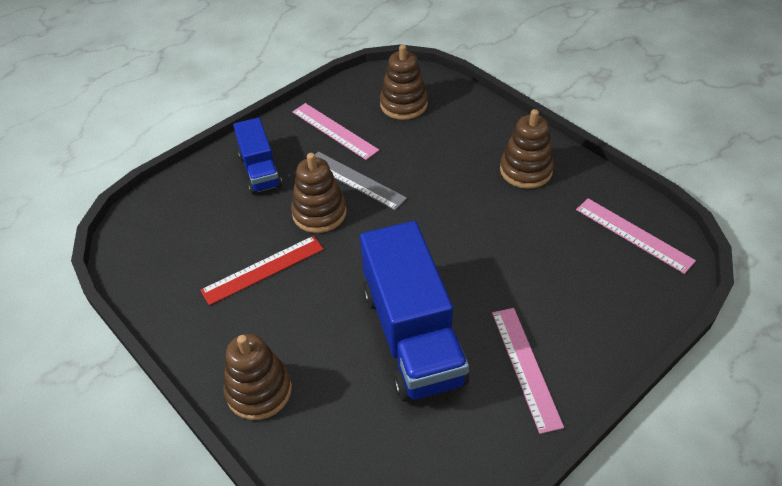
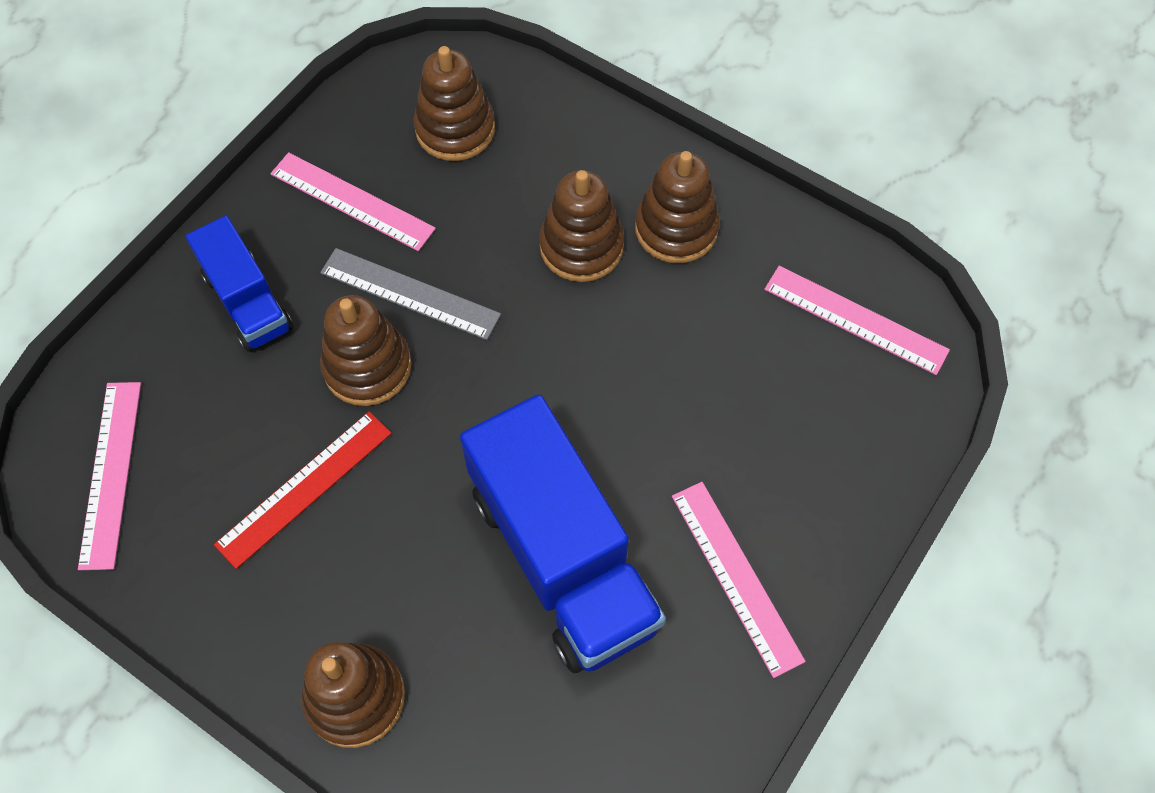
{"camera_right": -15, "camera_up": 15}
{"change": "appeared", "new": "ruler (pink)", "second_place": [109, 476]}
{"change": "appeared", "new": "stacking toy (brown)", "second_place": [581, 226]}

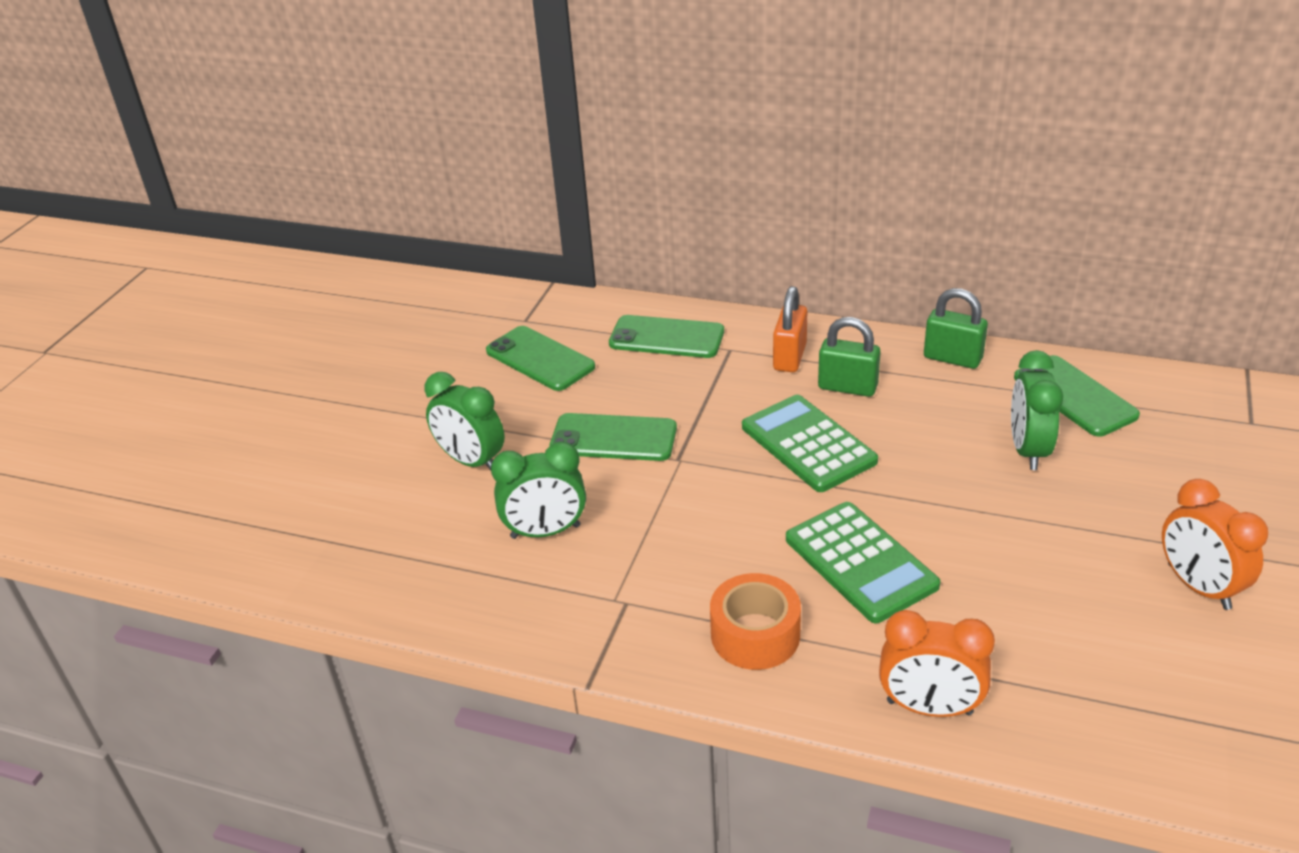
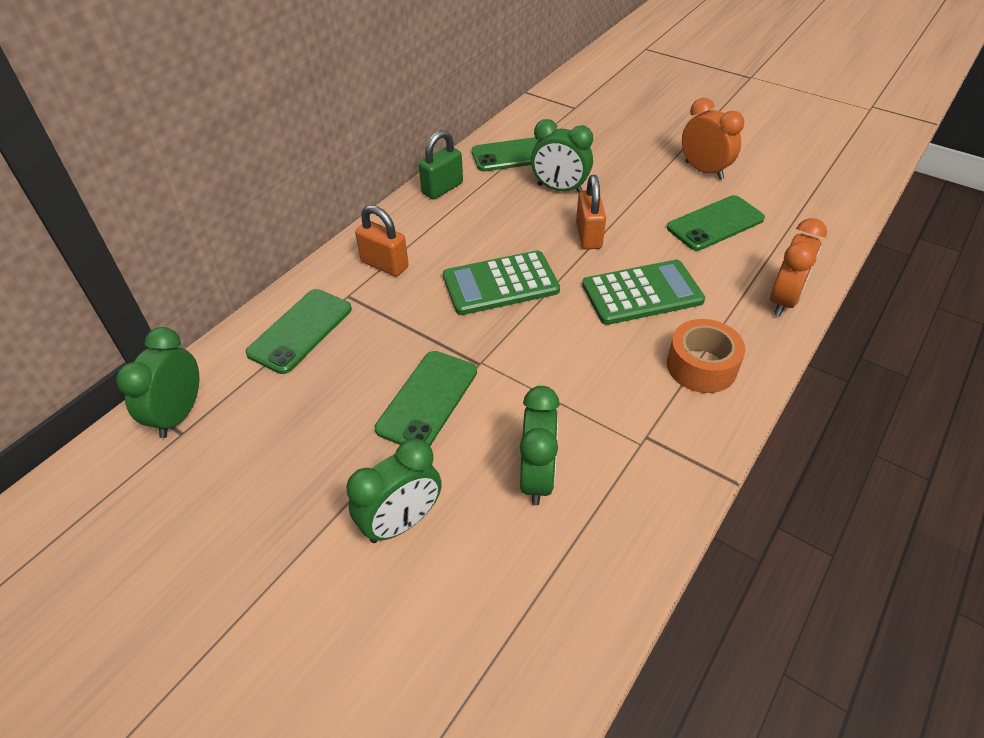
{"camera_right": -75, "camera_up": 10}
{"change": "relocated", "old": "phone (green)", "first_place": [540, 358], "second_place": [716, 223]}
{"change": "missing", "old": "padlock (green)", "first_place": [849, 357]}
{"change": "spun", "old": "clock (orange)", "first_place": [1215, 544], "second_place": [713, 139], "degrees": -120}
{"change": "appeared", "new": "clock (green)", "second_place": [157, 382]}
{"change": "appeared", "new": "padlock (orange)", "second_place": [591, 212]}

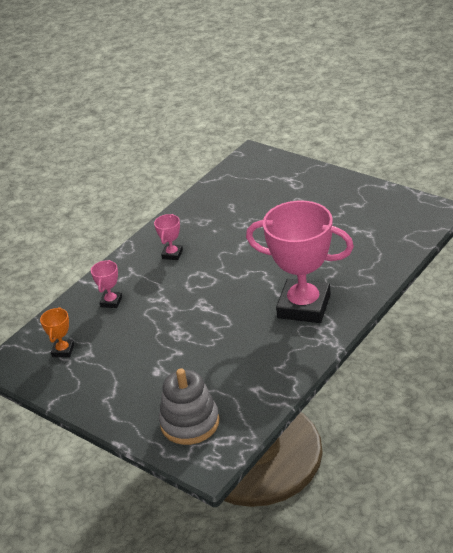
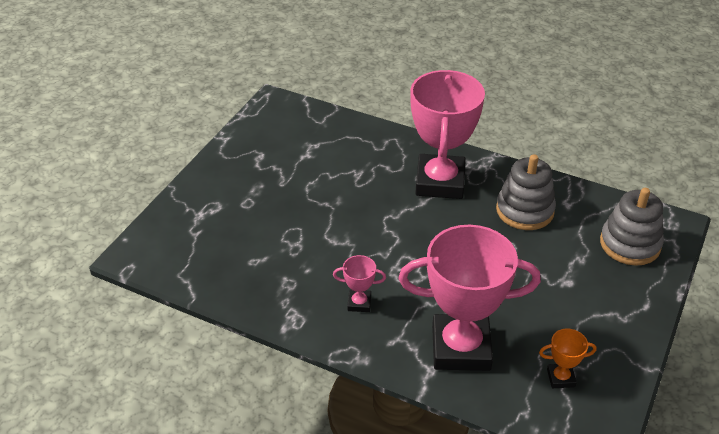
{"camera_right": -105, "camera_up": 5}
{"change": "size", "old": "trophy (pink)", "first_place": [106, 284], "second_place": [470, 298], "factor": 2.41}
{"change": "appeared", "new": "stacking toy (grey)", "second_place": [526, 192]}

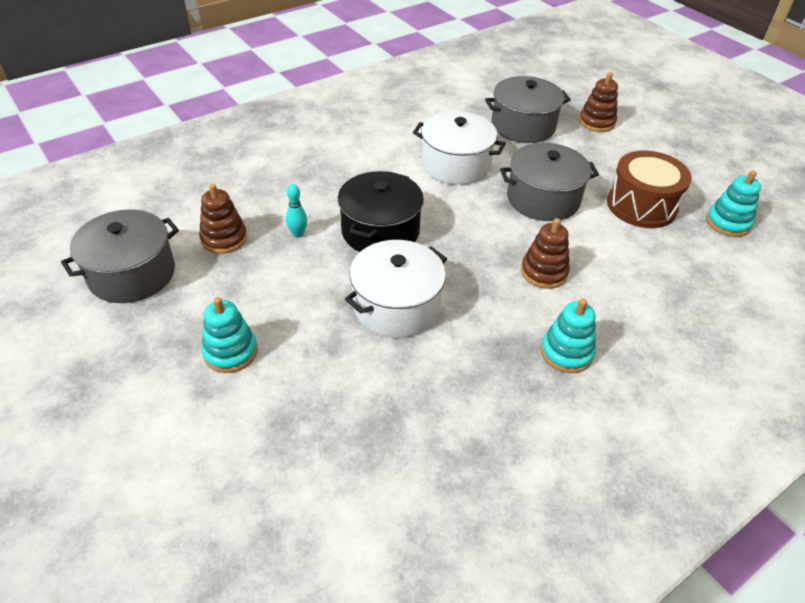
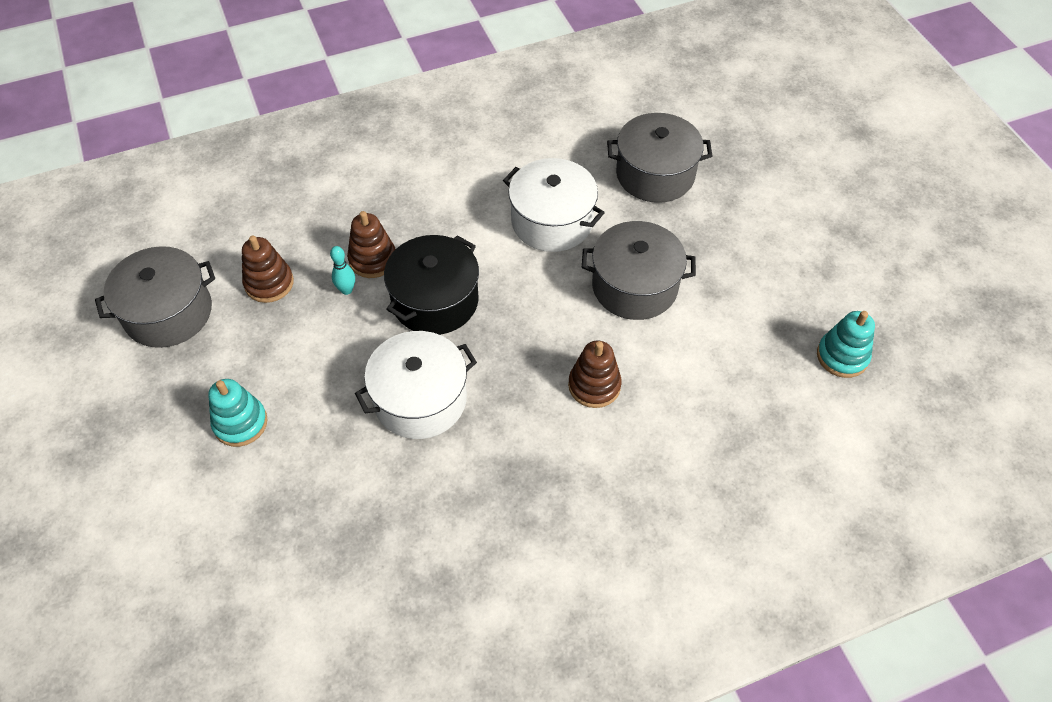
{"camera_right": 15, "camera_up": 10}
{"change": "missing", "old": "stacking toy (turquoise)", "first_place": [568, 336]}
{"change": "relocated", "old": "stacking toy (brown)", "first_place": [598, 102], "second_place": [371, 244]}
{"change": "missing", "old": "drum (brown)", "first_place": [649, 189]}

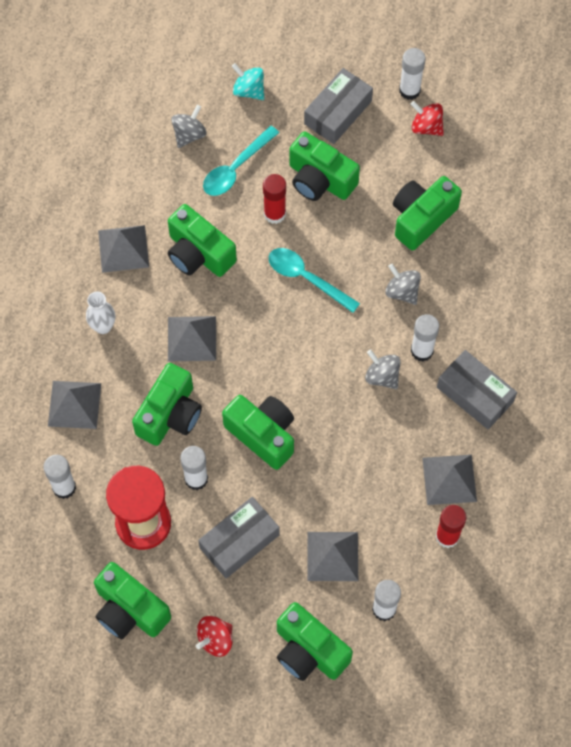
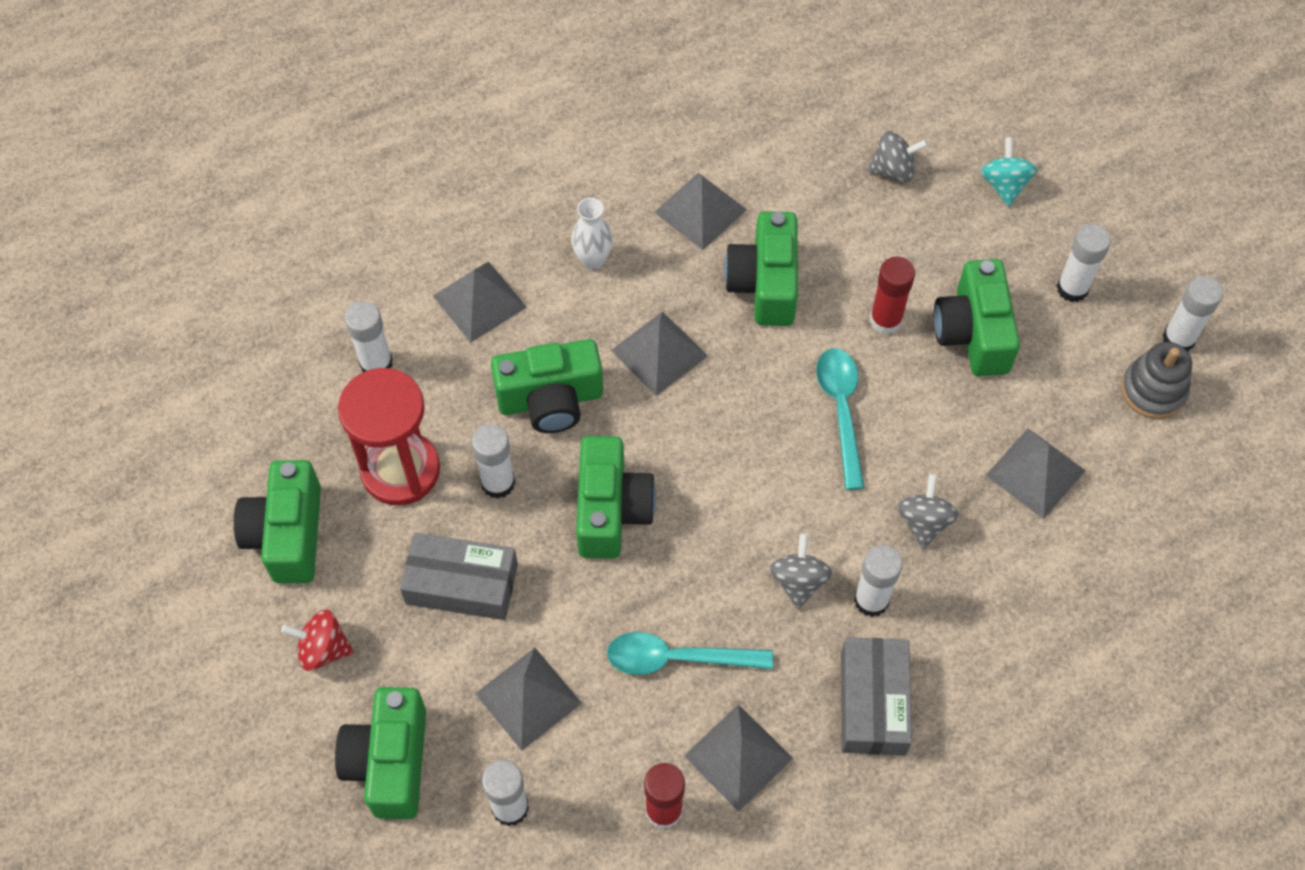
{"camera_right": 50, "camera_up": -5}
{"change": "relocated", "old": "spoon (turquoise)", "first_place": [241, 161], "second_place": [690, 653]}
{"change": "exchanged", "old": "box (grey)", "new": "glue stick (white)", "first_place": [338, 106], "second_place": [1084, 263]}
{"change": "exchanged", "old": "camera (green)", "new": "pyramid (grey)", "first_place": [427, 213], "second_place": [1035, 473]}
{"change": "exchanged", "old": "spinning top (red)", "new": "stacking toy (grey)", "first_place": [427, 118], "second_place": [1156, 380]}

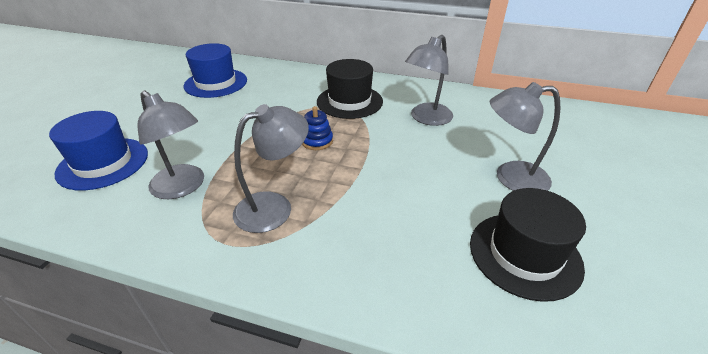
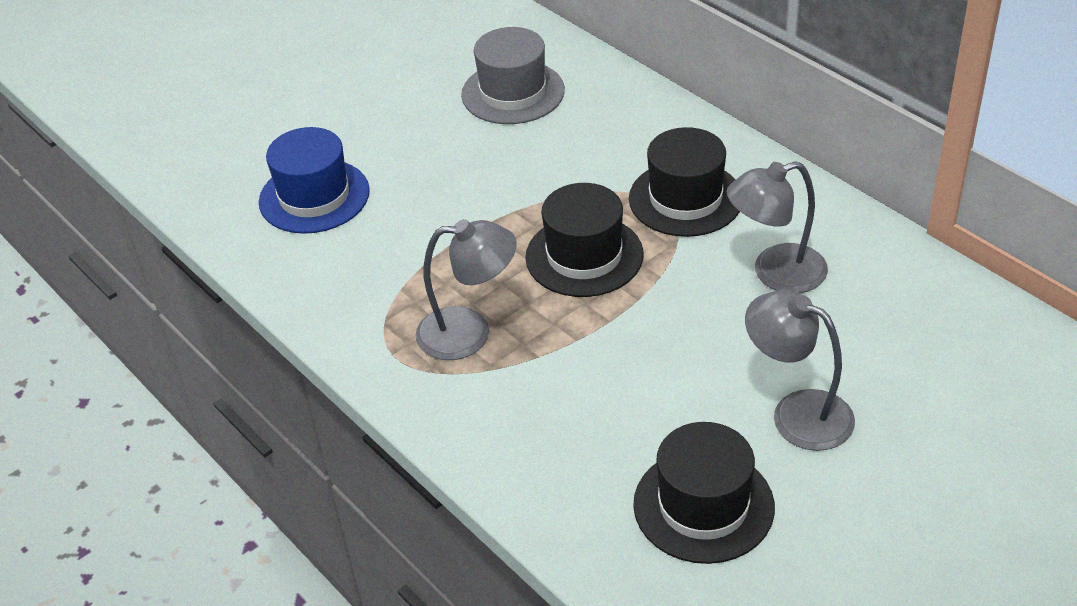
{"camera_right": 35, "camera_up": 5}
{"change": "missing", "old": "lamp (grey)", "first_place": [170, 144]}
{"change": "colour", "old": "hat (blue)", "new": "hat (grey)", "first_place": [215, 70], "second_place": [513, 75]}
{"change": "exchanged", "old": "stacking toy (blue)", "new": "hat (black)", "first_place": [317, 128], "second_place": [584, 240]}

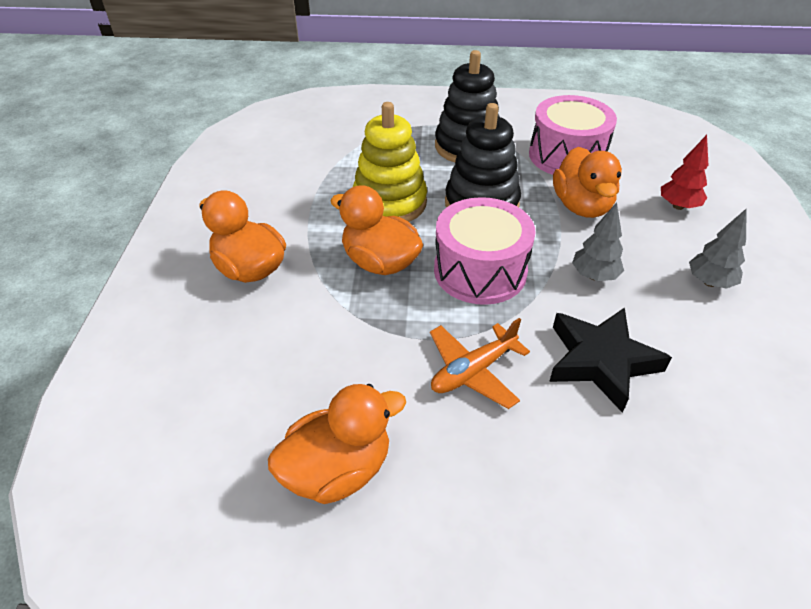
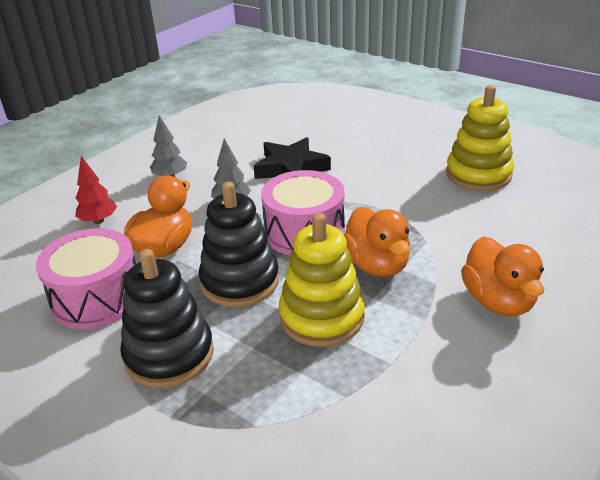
{"camera_right": -145, "camera_up": -10}
{"change": "exchanged", "old": "duck (orange)", "new": "stacking toy (yellow)", "first_place": [337, 444], "second_place": [480, 138]}
{"change": "missing", "old": "plane (orange)", "first_place": [480, 363]}

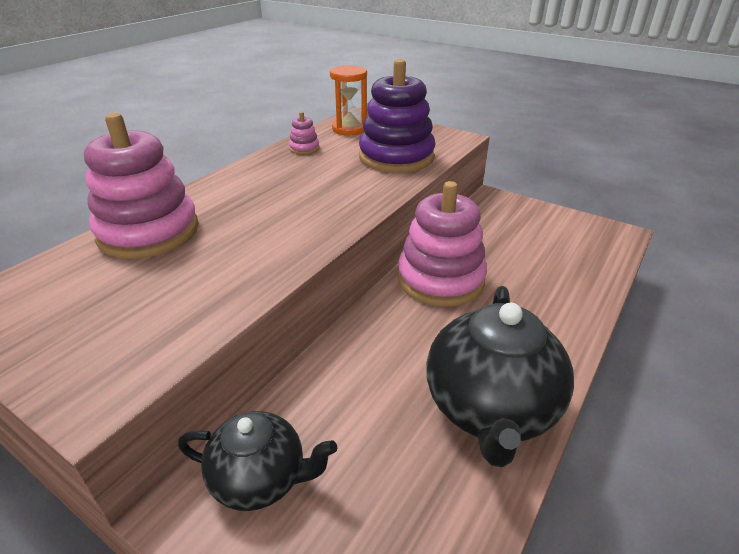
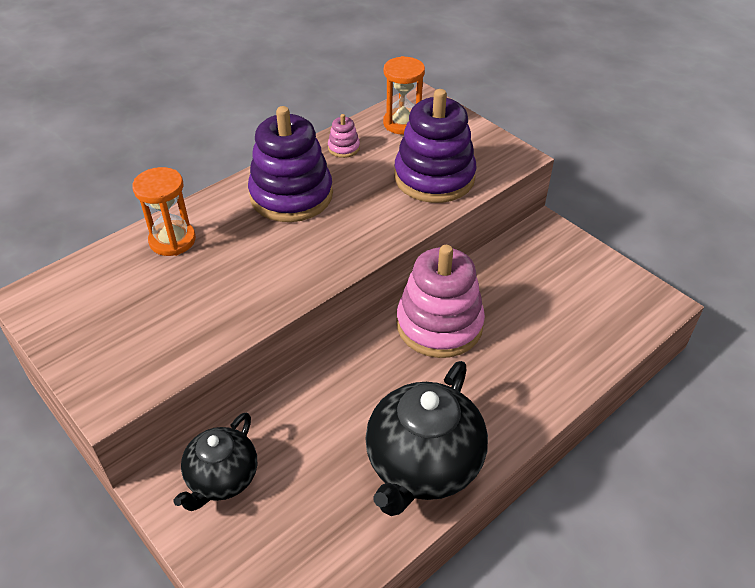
{"camera_right": 15, "camera_up": 10}
{"change": "exchanged", "old": "stacking toy (pink)", "new": "hourglass (orange)", "first_place": [141, 186], "second_place": [164, 211]}
{"change": "spun", "old": "teapot (black)", "first_place": [257, 461], "second_place": [215, 461], "degrees": 90}
{"change": "appeared", "new": "stacking toy (purple)", "second_place": [290, 164]}

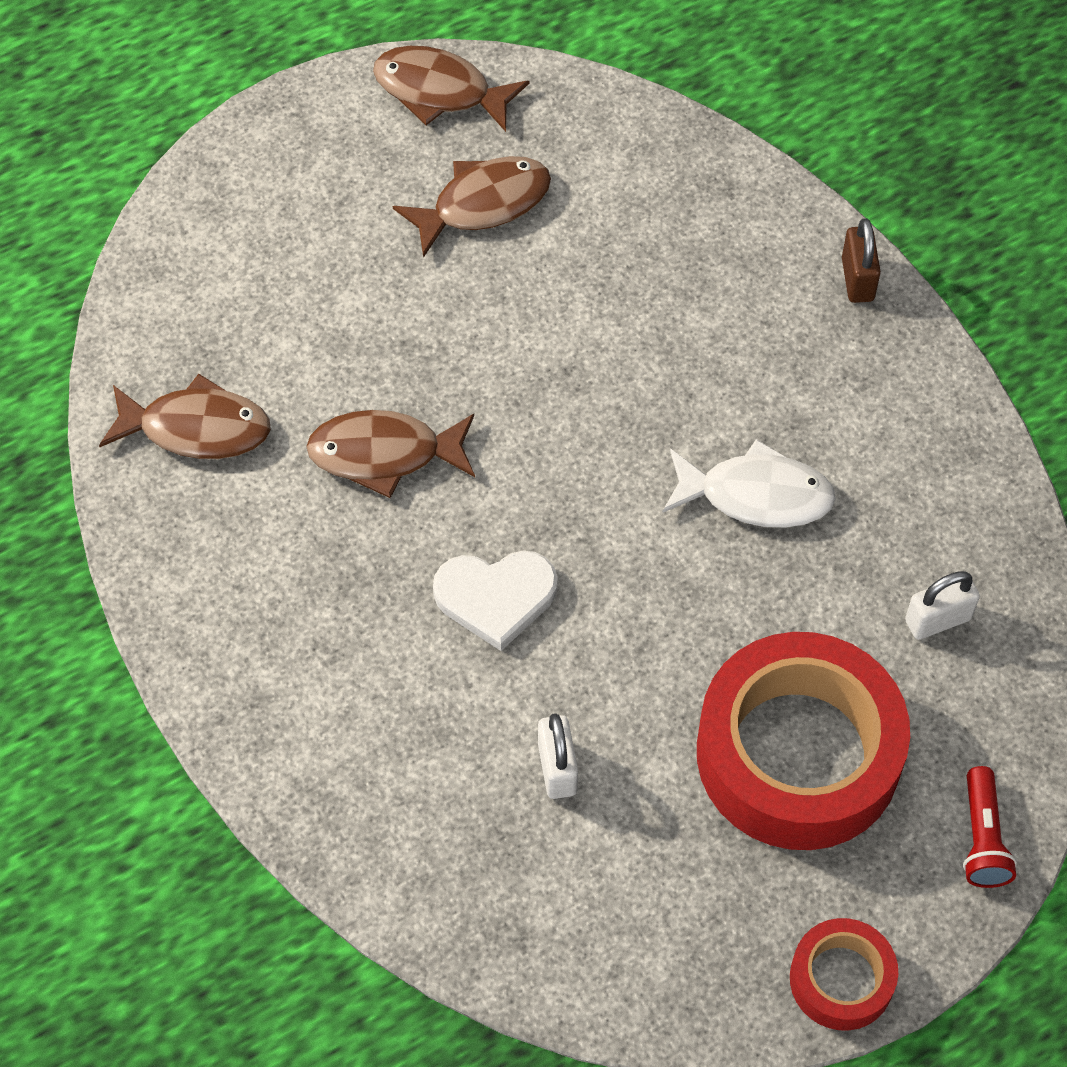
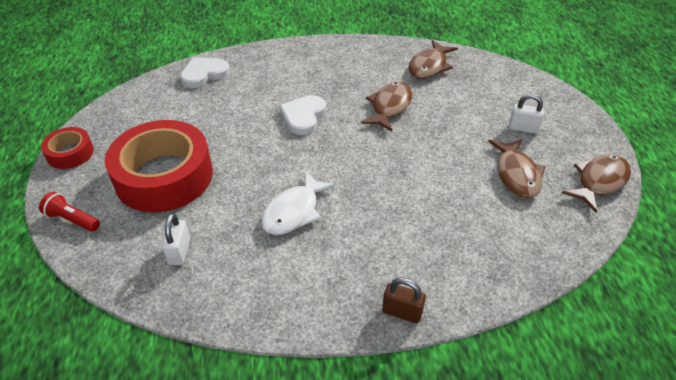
{"camera_right": 115, "camera_up": -15}
{"change": "relocated", "old": "padlock (white)", "first_place": [558, 756], "second_place": [526, 114]}
{"change": "appeared", "new": "heart (white)", "second_place": [205, 72]}

